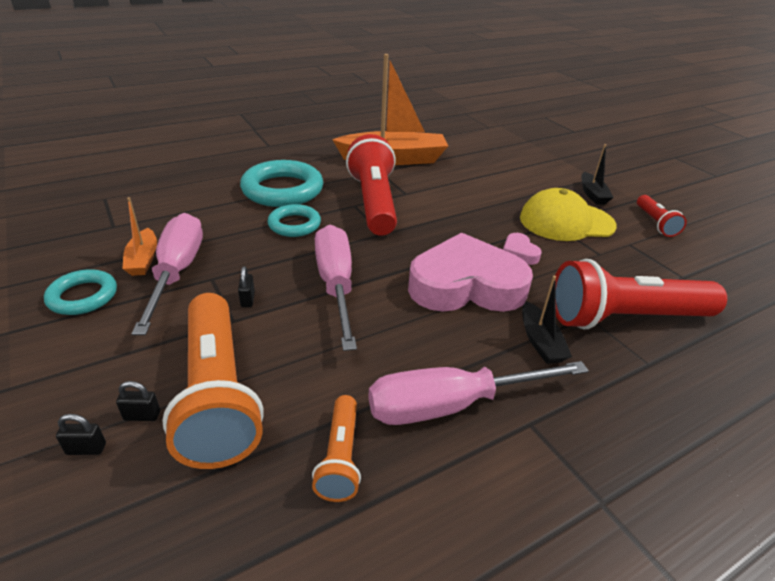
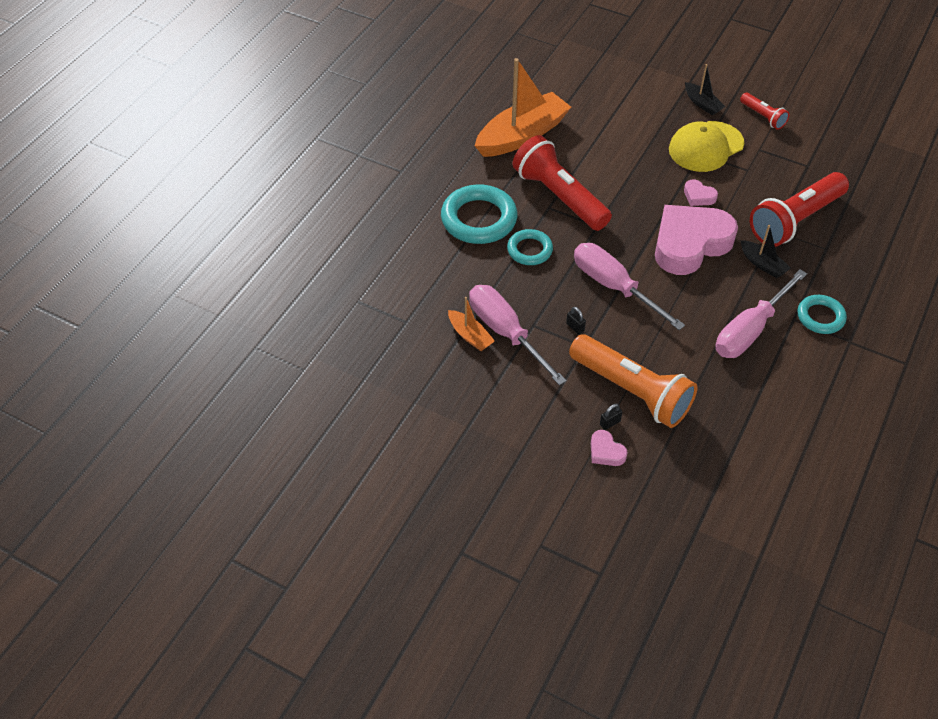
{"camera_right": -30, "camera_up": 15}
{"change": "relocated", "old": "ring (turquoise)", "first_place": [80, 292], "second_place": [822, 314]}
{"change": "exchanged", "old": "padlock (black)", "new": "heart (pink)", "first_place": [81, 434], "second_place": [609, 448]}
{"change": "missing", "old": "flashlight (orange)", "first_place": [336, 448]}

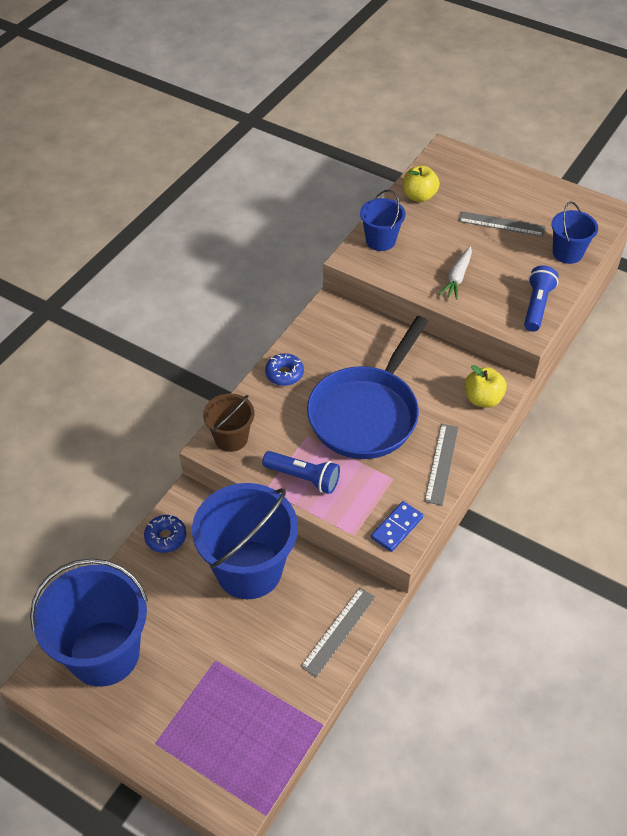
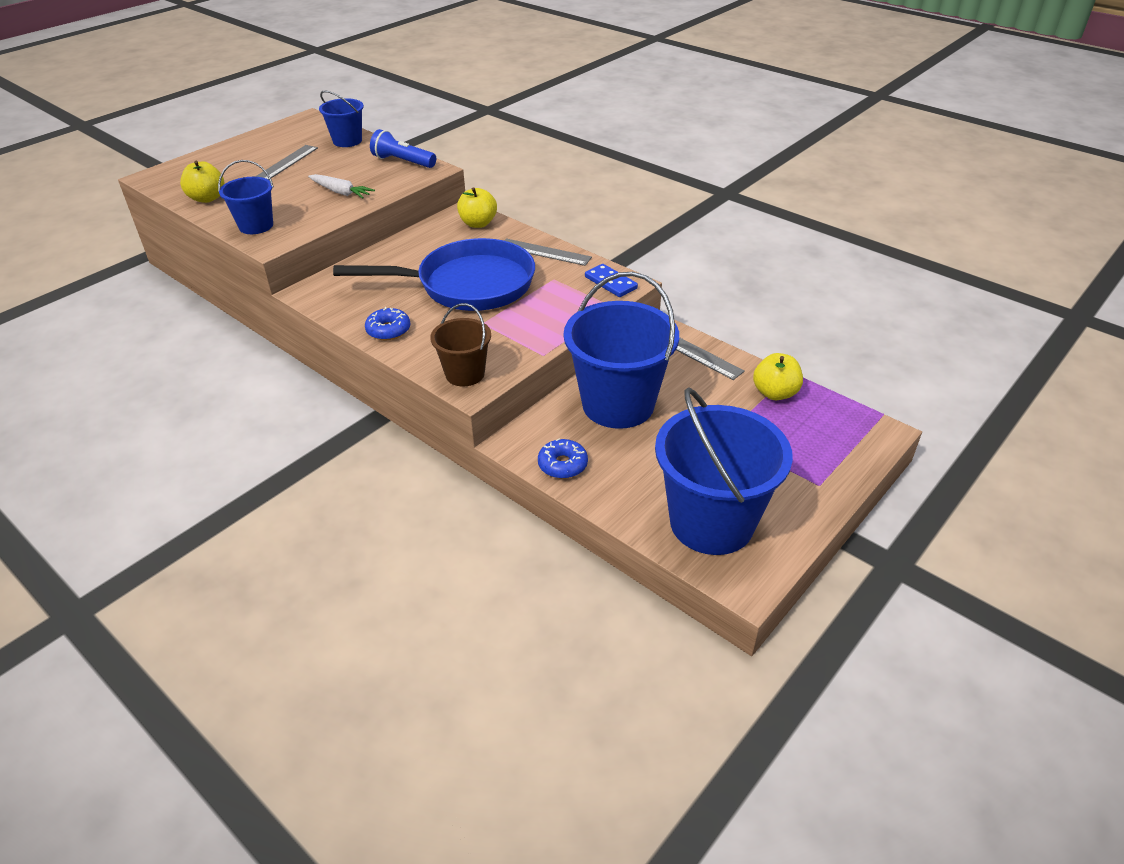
{"camera_right": -80, "camera_up": -10}
{"change": "missing", "old": "flashlight (blue)", "first_place": [301, 472]}
{"change": "spun", "old": "pan (blue)", "first_place": [367, 387], "second_place": [434, 274], "degrees": -45}
{"change": "appeared", "new": "apple (yellow)", "second_place": [778, 376]}

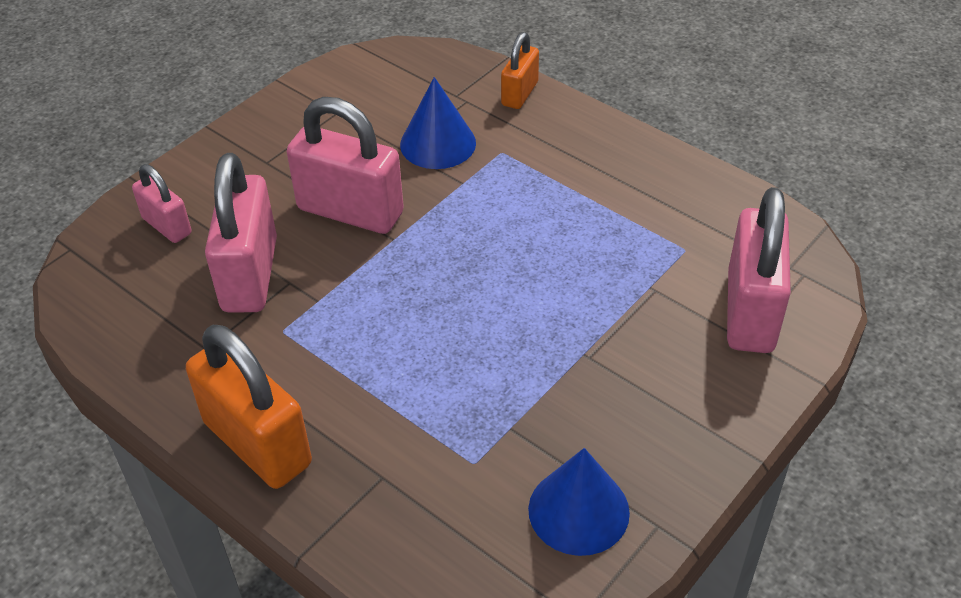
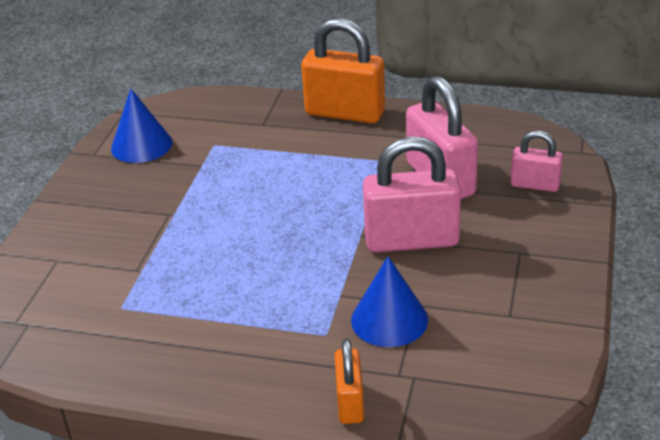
{"camera_right": 155, "camera_up": -10}
{"change": "missing", "old": "padlock (pink)", "first_place": [759, 270]}

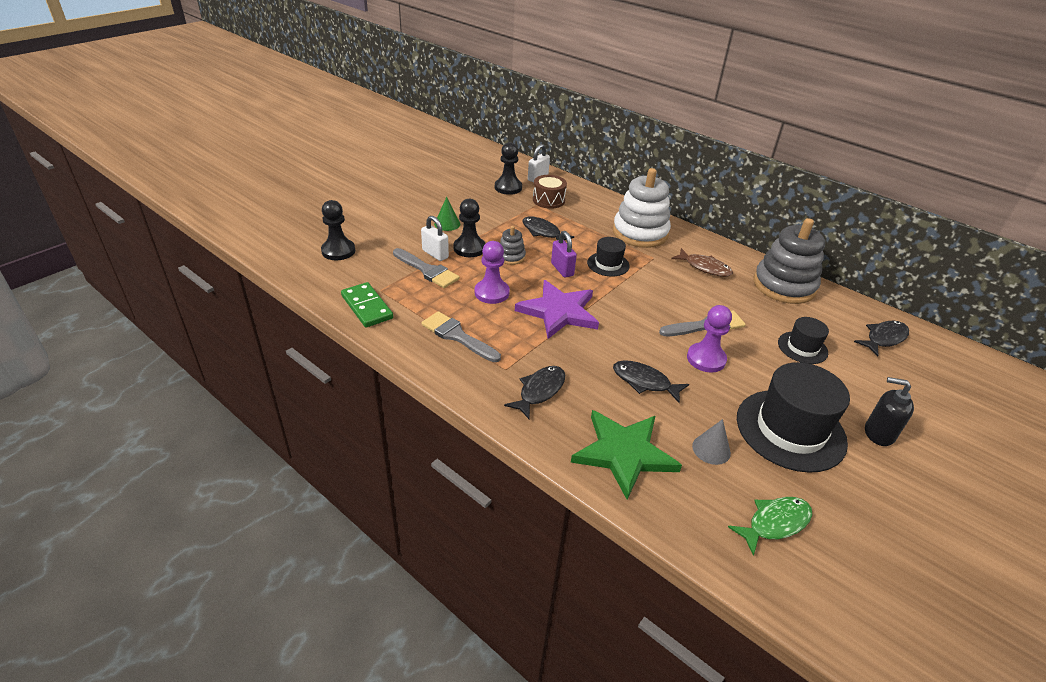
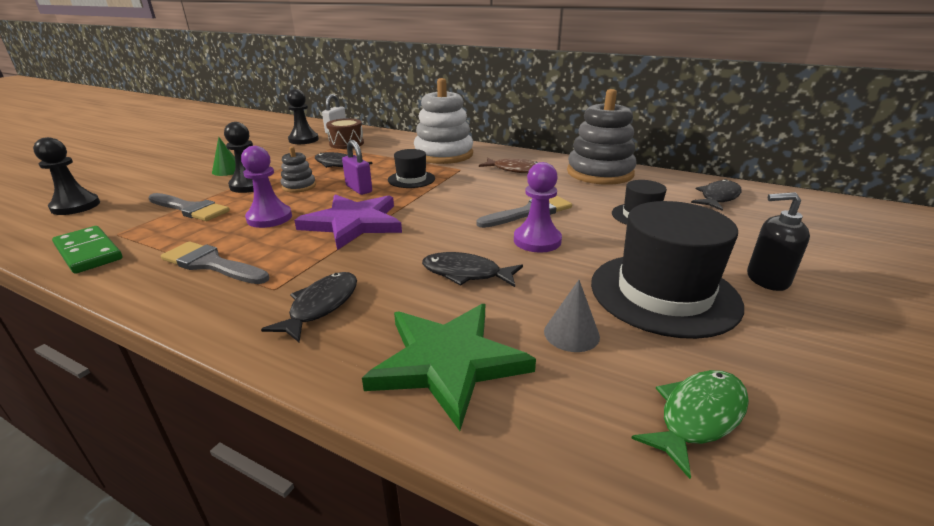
{"camera_right": -10, "camera_up": -10}
{"change": "missing", "old": "padlock (white)", "first_place": [435, 238]}

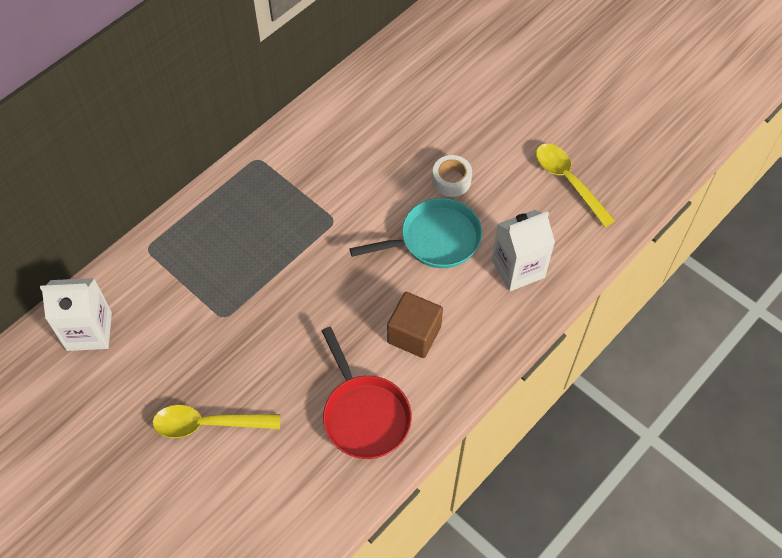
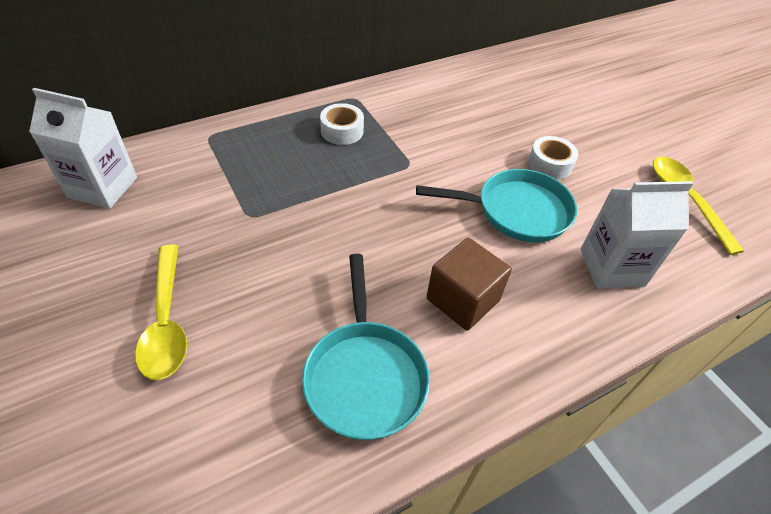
{"camera_right": 15, "camera_up": -10}
{"change": "spun", "old": "spoon (yellow)", "first_place": [216, 421], "second_place": [161, 312], "degrees": -120}
{"change": "colour", "old": "pan (red)", "new": "pan (turquoise)", "first_place": [367, 393], "second_place": [366, 347]}
{"change": "appeared", "new": "tape (white)", "second_place": [342, 124]}

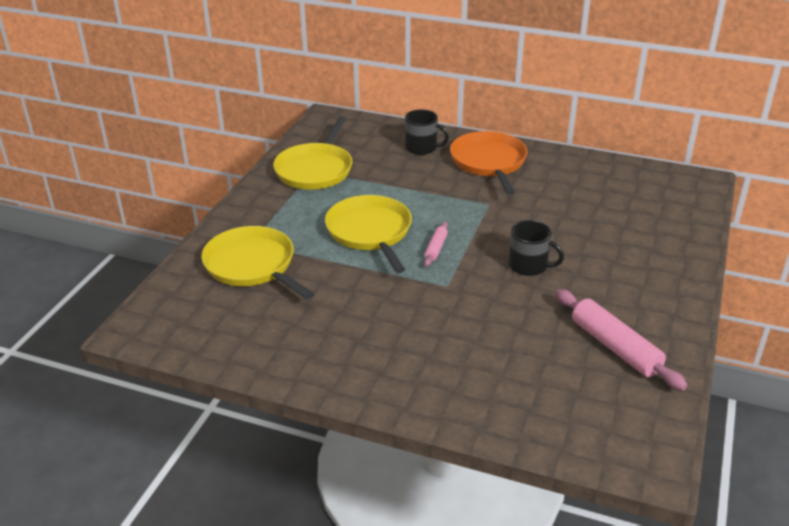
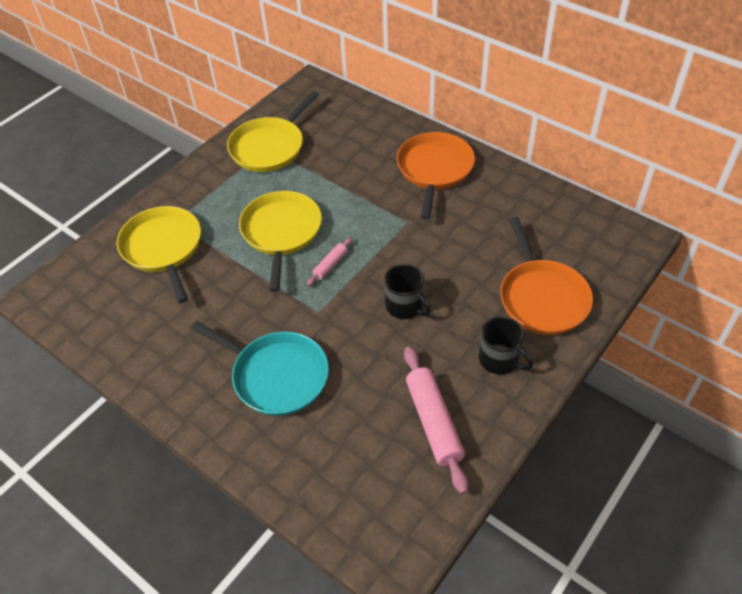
{"camera_right": 20, "camera_up": 15}
{"change": "relocated", "old": "mug (black)", "first_place": [427, 132], "second_place": [505, 346]}
{"change": "appeared", "new": "pan (turquoise)", "second_place": [260, 368]}
{"change": "appeared", "new": "pan (orange)", "second_place": [546, 276]}

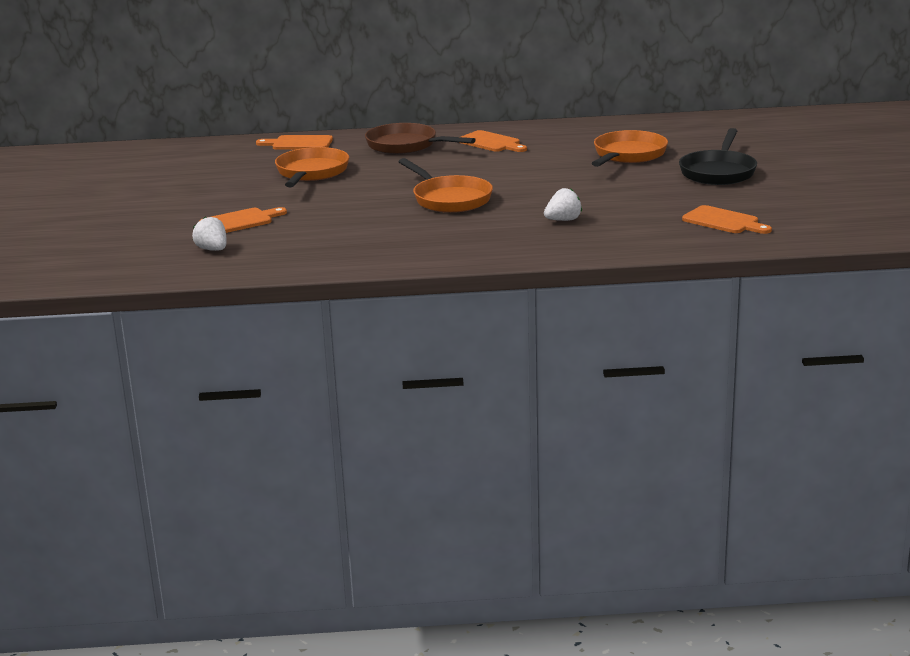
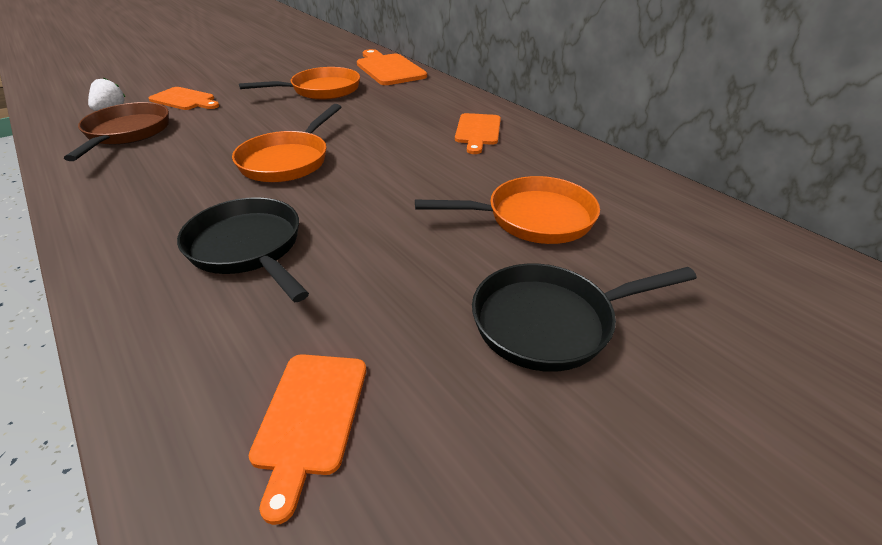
{"camera_right": 55, "camera_up": 15}
{"change": "size", "old": "cutting board (orange)", "first_place": [294, 142], "second_place": [392, 67], "factor": 1.52}
{"change": "relocated", "old": "pan (brown)", "first_place": [420, 138], "second_place": [116, 131]}
{"change": "exchanged", "old": "strawberry (white)", "new": "pan (black)", "first_place": [563, 204], "second_place": [243, 249]}

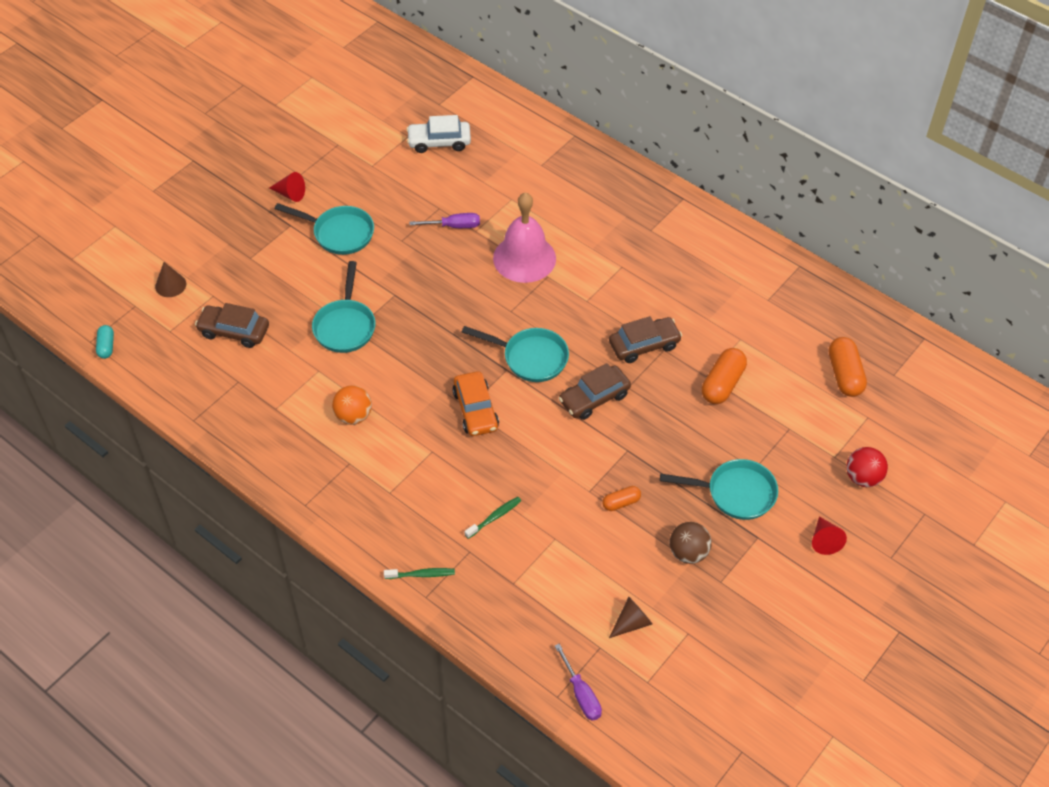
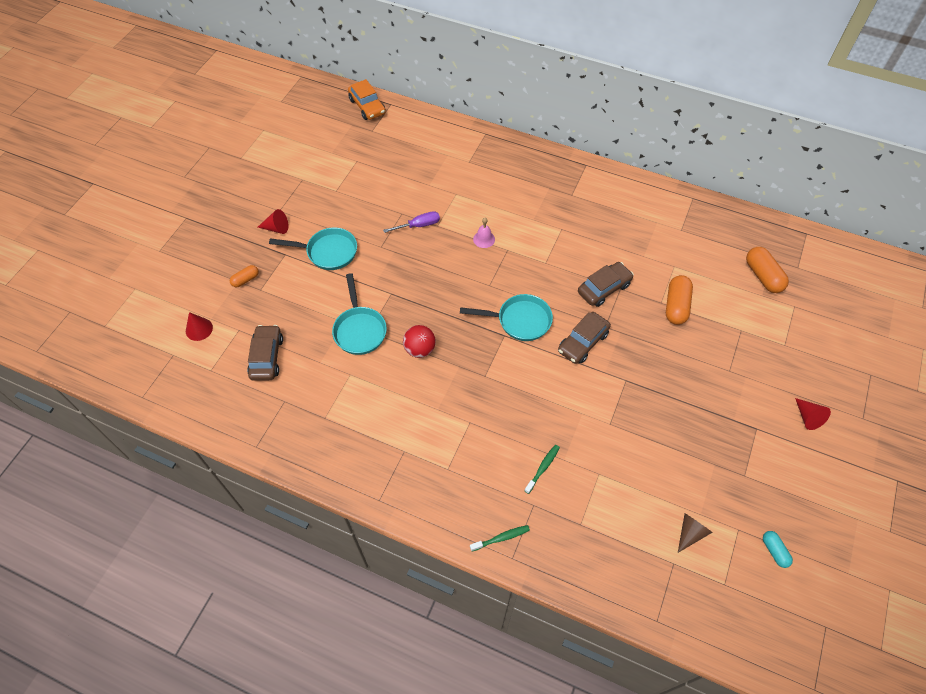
{"camera_right": -15, "camera_up": 5}
{"change": "relocated", "old": "capsule (turquoise)", "first_place": [105, 342], "second_place": [778, 549]}
{"change": "colour", "old": "cone (brown)", "new": "cone (red)", "first_place": [170, 279], "second_place": [199, 326]}
{"change": "spun", "old": "car (brown)", "first_place": [232, 325], "second_place": [265, 353], "degrees": 90}
{"change": "missing", "old": "ball (orange)", "first_place": [352, 405]}
{"change": "missing", "old": "car (white)", "first_place": [438, 134]}
{"change": "relocated", "old": "car (orange)", "first_place": [475, 403], "second_place": [367, 99]}
{"change": "size", "old": "bell (pink)", "first_place": [524, 237], "second_place": [484, 232], "factor": 0.43}
{"change": "missing", "old": "screwdriver (purple)", "first_place": [578, 682]}
{"change": "relocated", "old": "capsule (orange)", "first_place": [622, 498], "second_place": [244, 276]}
{"change": "missing", "old": "pan (turquoise)", "first_place": [719, 489]}
{"change": "missing", "old": "ball (brown)", "first_place": [691, 543]}
{"change": "relocated", "old": "ball (red)", "first_place": [867, 467], "second_place": [419, 341]}

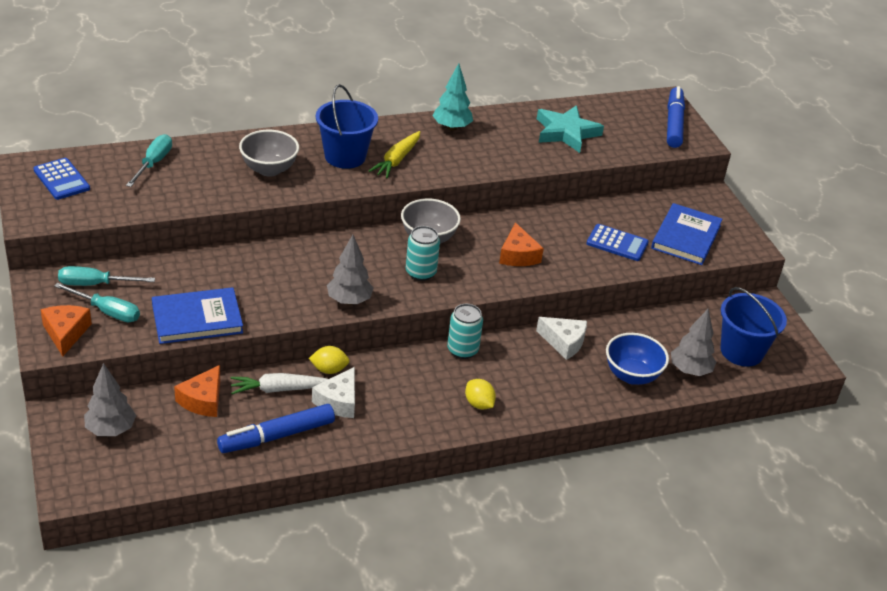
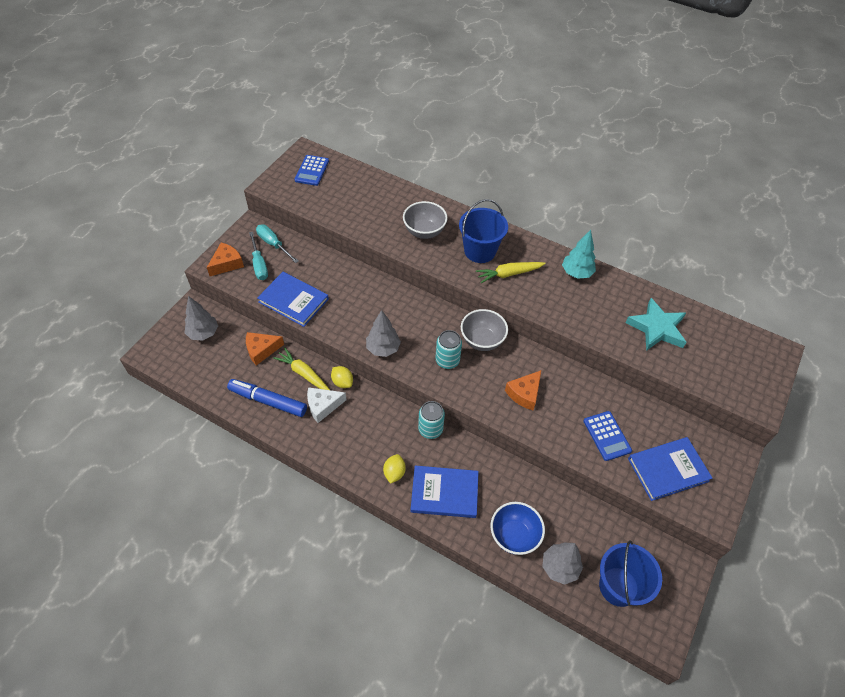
{"camera_right": 50, "camera_up": 15}
{"change": "missing", "old": "screwdriver (turquoise)", "first_place": [149, 160]}
{"change": "colour", "old": "carrot (white)", "new": "carrot (yellow)", "first_place": [279, 383], "second_place": [301, 369]}
{"change": "missing", "old": "cheese (white)", "first_place": [561, 338]}
{"change": "missing", "old": "marker (blue)", "first_place": [676, 117]}
{"change": "appeared", "new": "book (blue)", "second_place": [445, 491]}

